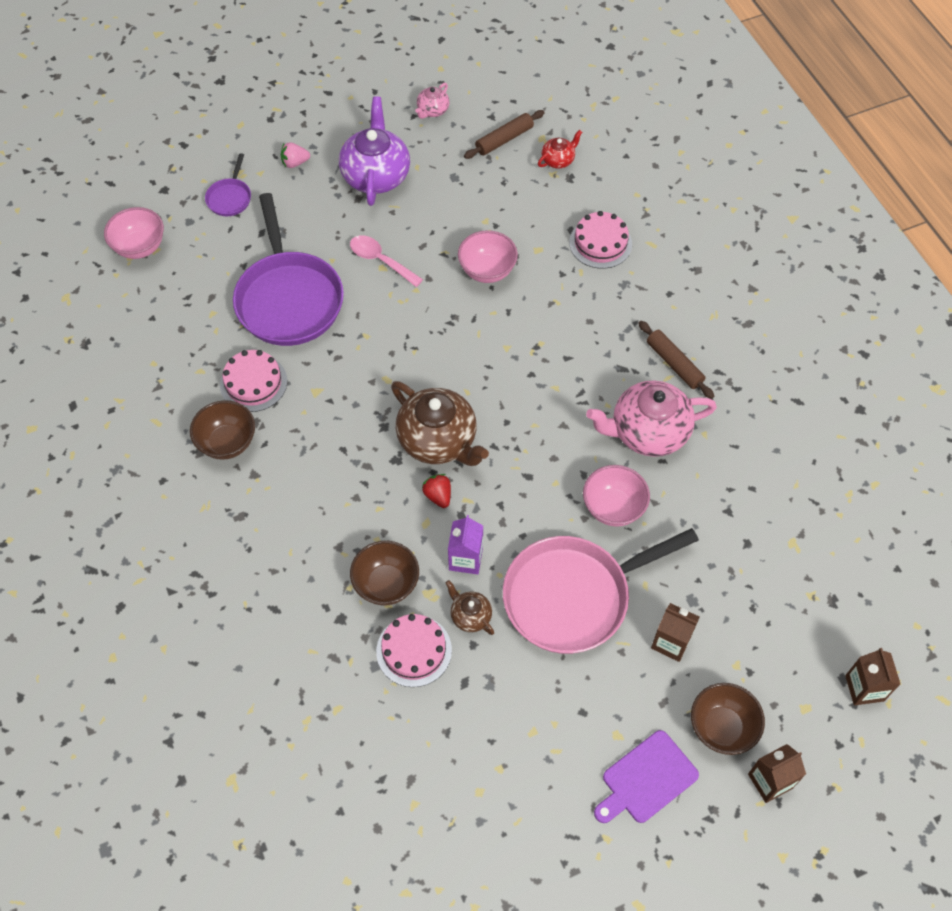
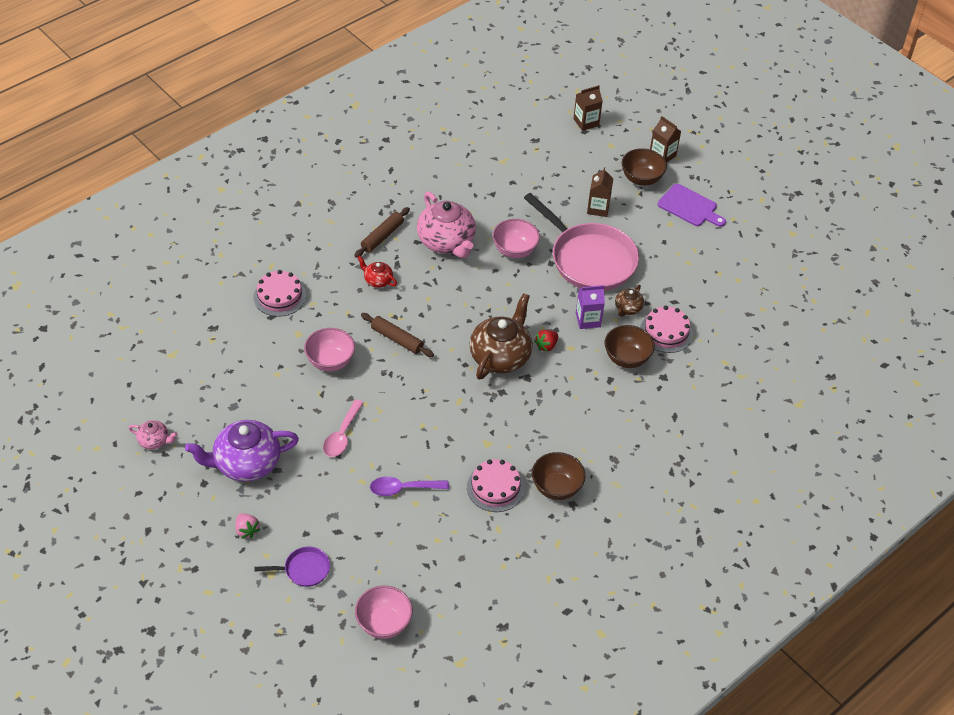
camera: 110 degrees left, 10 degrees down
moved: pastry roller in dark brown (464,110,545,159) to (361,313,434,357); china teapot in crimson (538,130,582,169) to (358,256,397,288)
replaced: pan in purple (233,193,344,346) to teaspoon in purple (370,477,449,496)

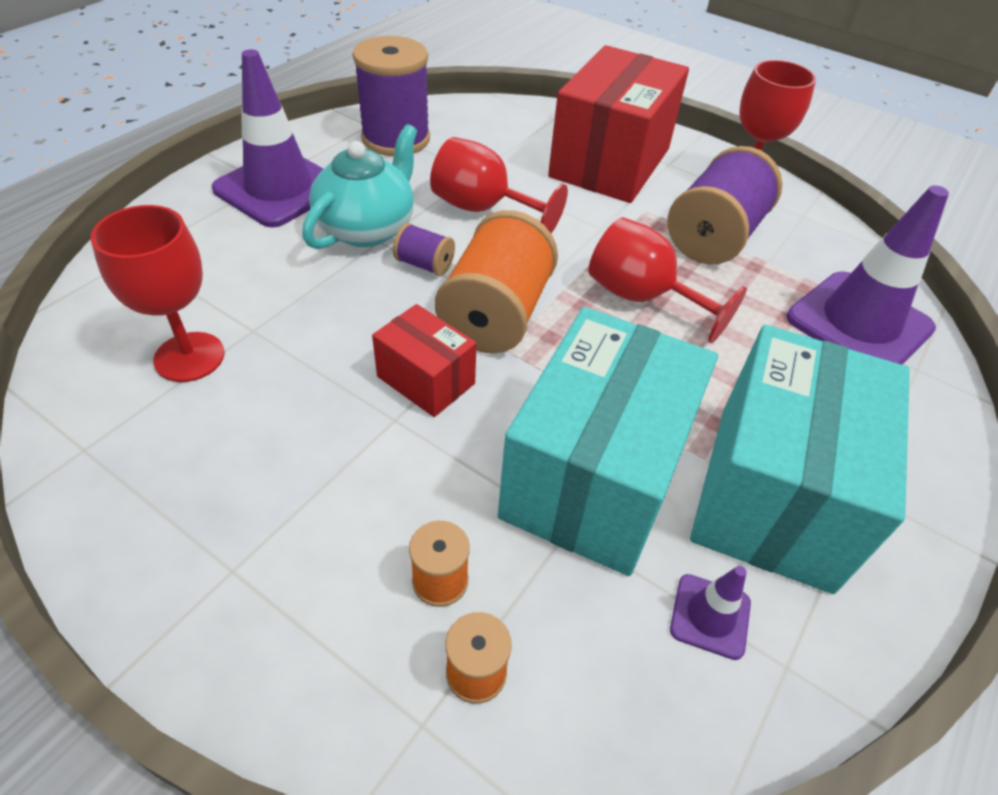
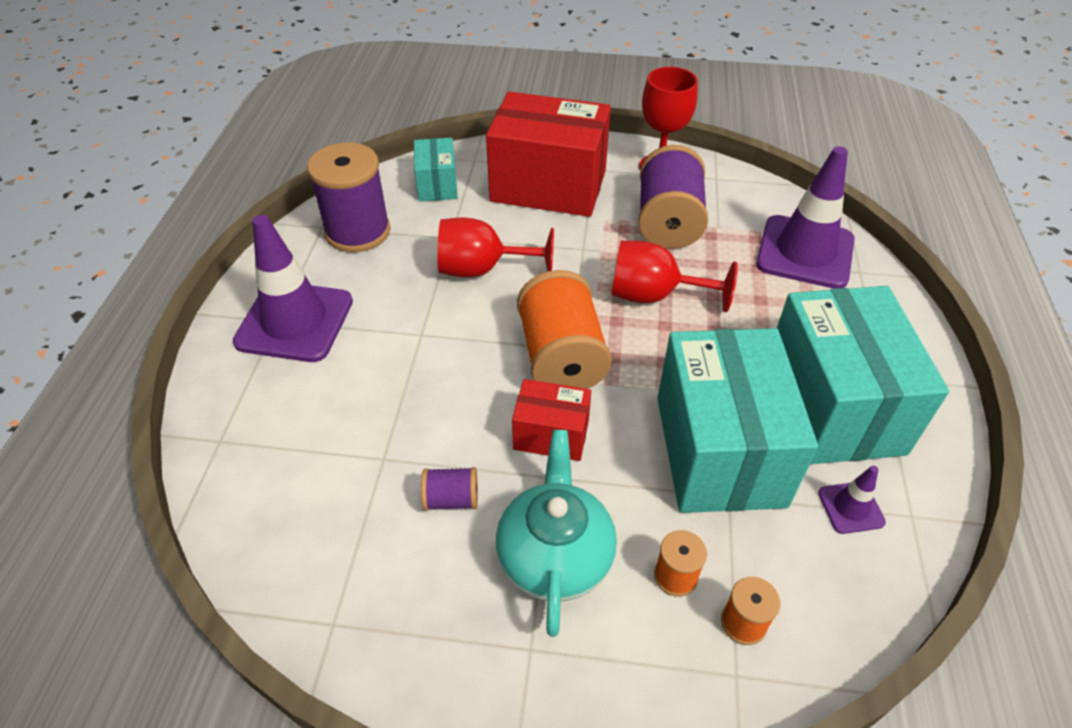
camera: 25 degrees left, 0 degrees up
removed: wine glass in crimson (91,205,225,382)
added: package in turquoise (414,138,458,202)
moved: china teapot in turquoise (302,124,417,249) to (496,430,617,637); spool in purple (393,223,455,276) to (421,467,478,511)
turned: package in crimson (548,45,689,203) = (486,92,611,217) 75 degrees counterclockwise

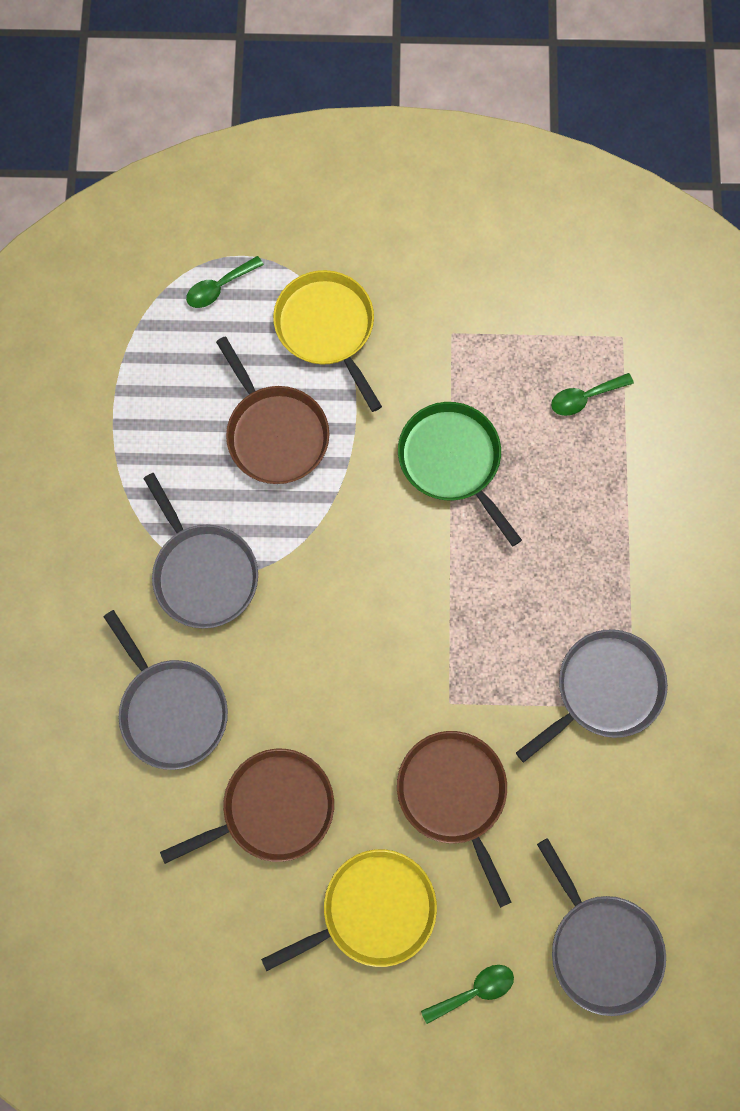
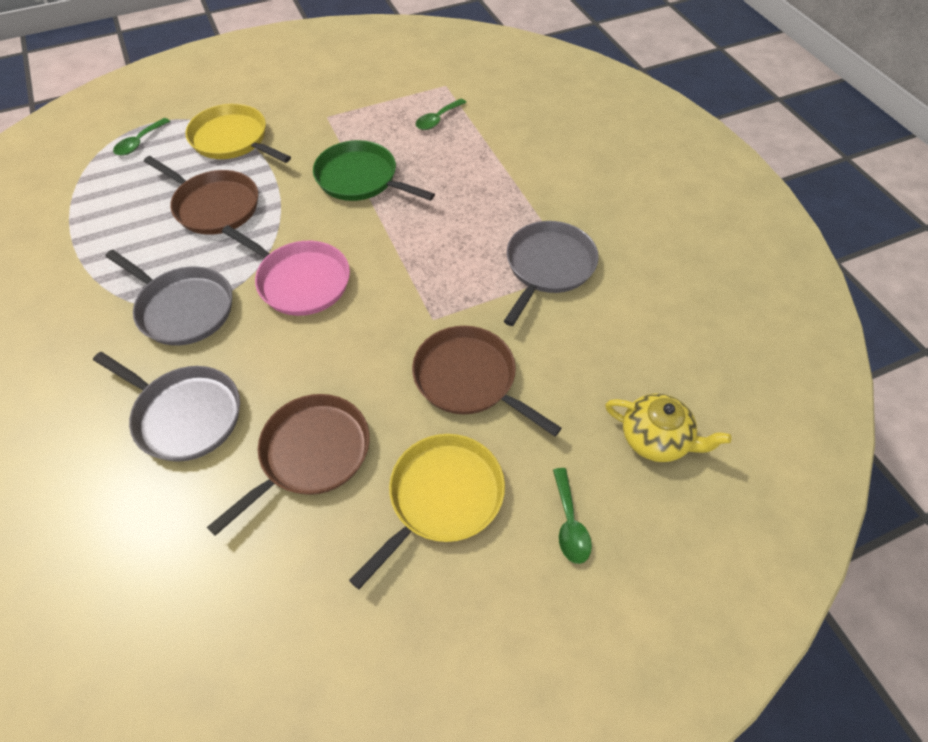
camera: 25 degrees left, 20 degrees down
added: pan in rosy (222,225,350,316)
replaced: pan in ash-grey (537,838,666,1016) to china teapot in golden (605,393,731,462)
turned: teaspoon in leaf-green (421,965,514,1024) = (553,468,592,564) 135 degrees clockwise

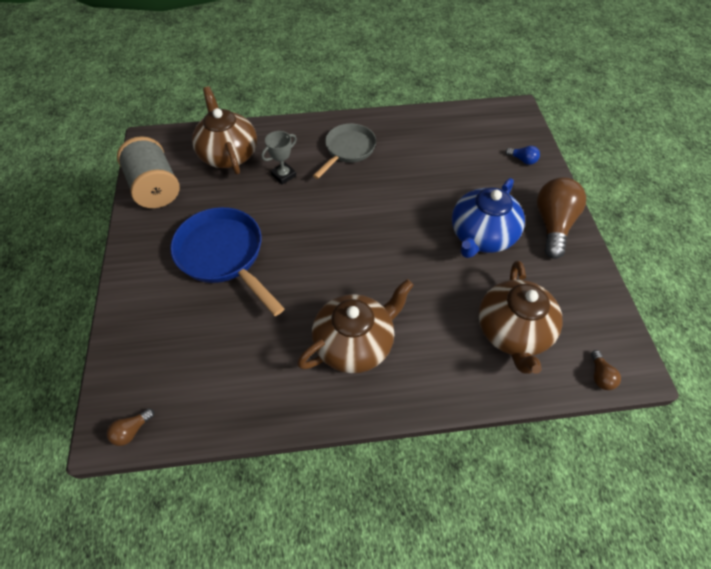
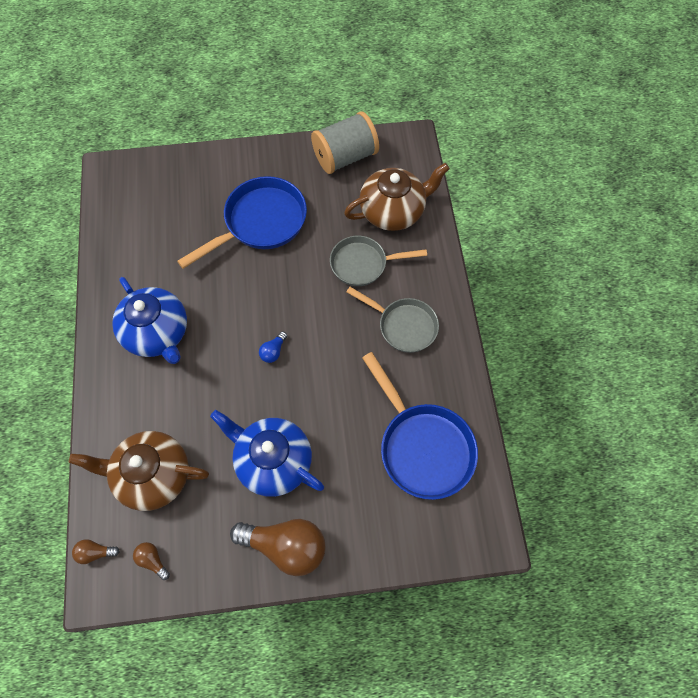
camera: 90 degrees right, 10 degrees up
added: pan in blue (362,352,478,500)
moved: lightbulb in dark brown (107,408,154,446) to (133,542,170,580); lightbulb in blue (505,146,540,165) to (259,331,287,363)
replaced: trophy in ash-grey (261,131,297,185) to pan in ash-grey (330,236,427,286)
recoloured: china teapot in dark brown (297,279,414,373) to china teapot in blue (112,277,187,364)

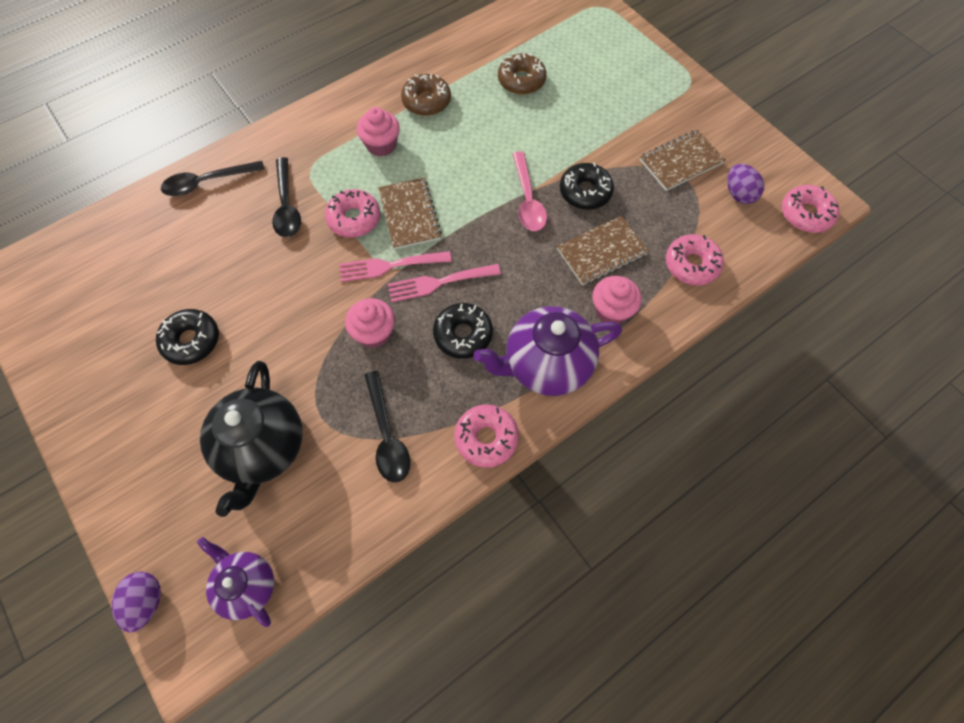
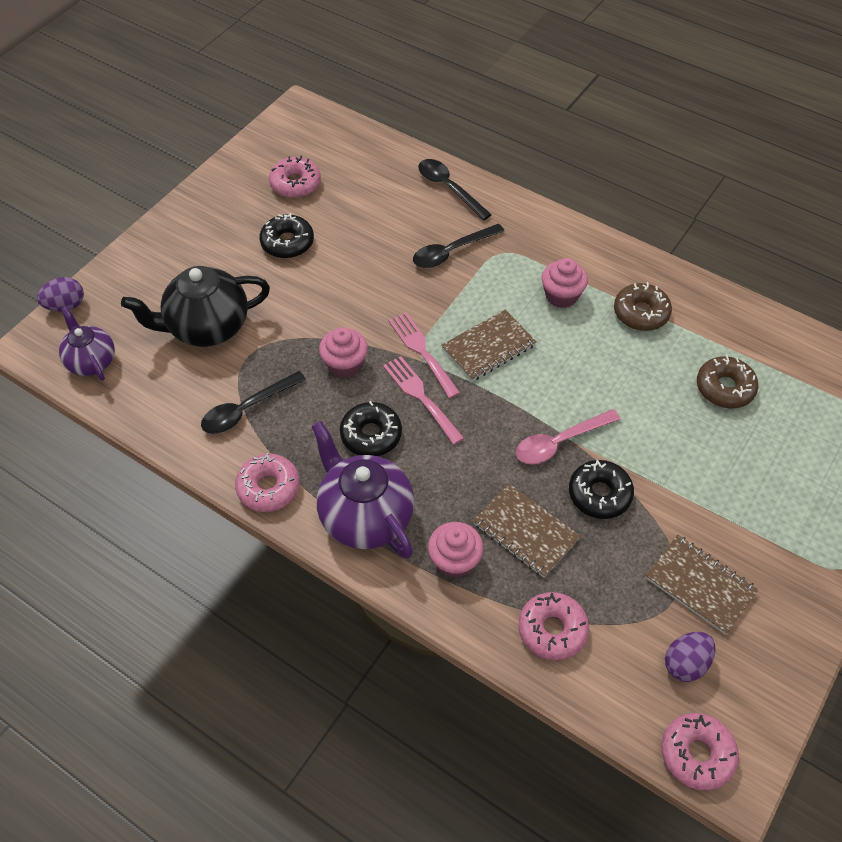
camera: 70 degrees right, 10 degrees down
moved: donut in rosy (325,189,380,238) to (269,156,321,198)
turned: china teapot in purple (197,537,274,627) = (59,306,115,380) 60 degrees counterclockwise

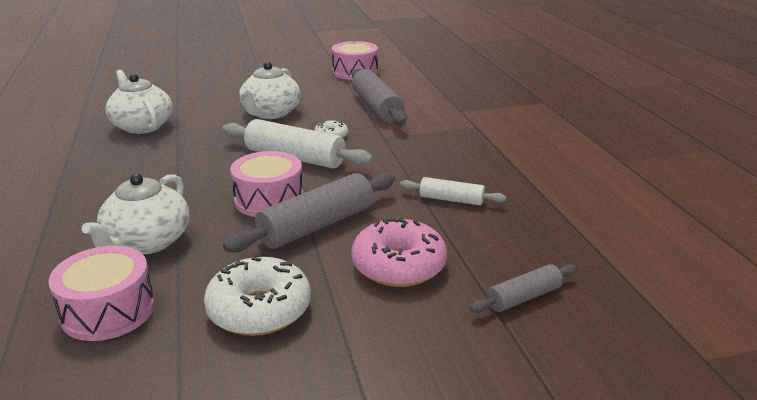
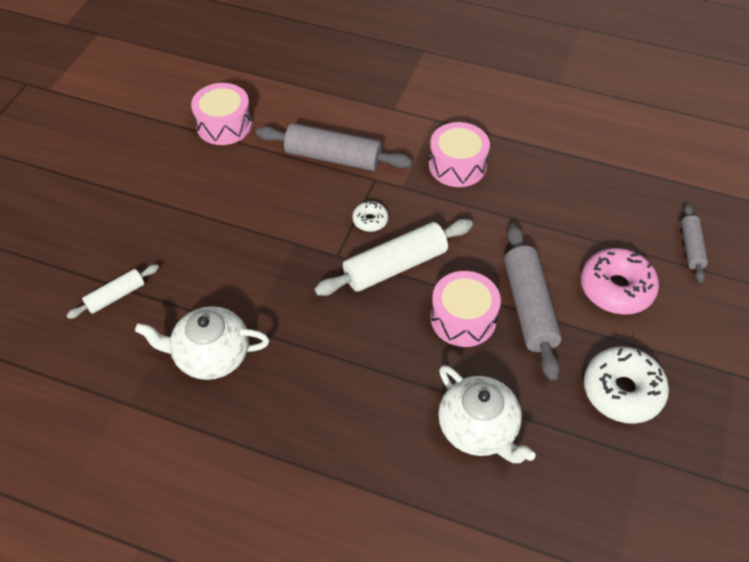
camera: 55 degrees left, 25 degrees up
removed: china teapot in pure white (239,62,301,119)
moved: snare drum in rosy (48,246,155,341) to (429,122,490,187); pastry roller in pure white (400,177,506,205) to (66,264,159,319)

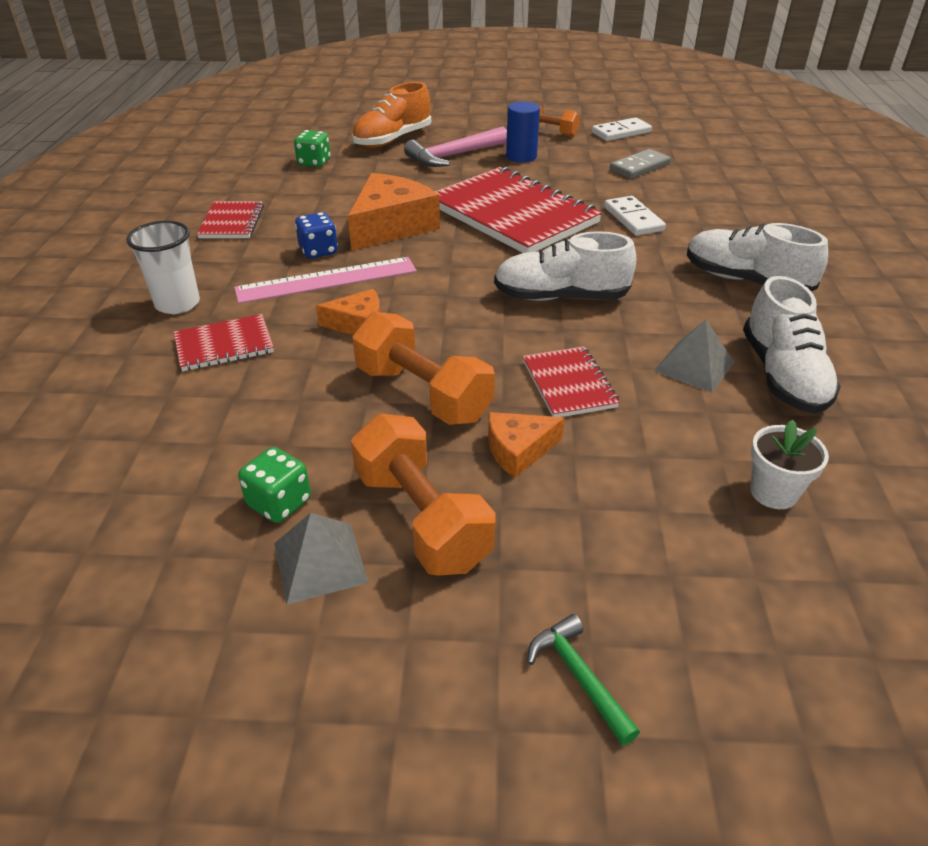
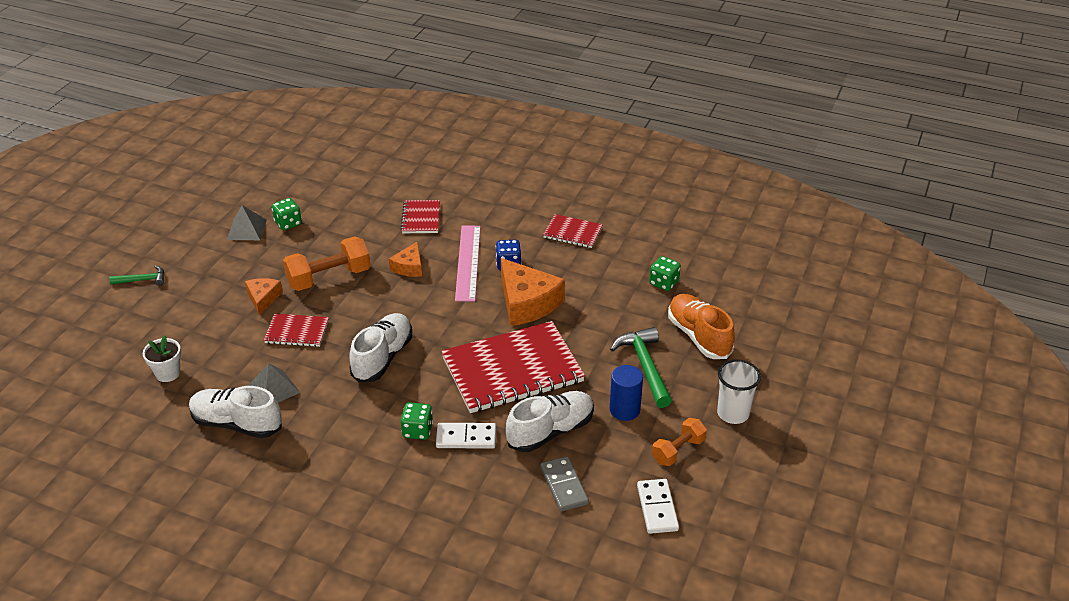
camera: 110 degrees right, 0 degrees up
removed: dumbbell in orange (351,414,496,576)
added: dice in leaf-green (401,402,433,440)
moved: tumbler in pure white (126,221,200,314) to (717,360,761,424); lace-up shoe in pure white (687,223,828,291) to (506,391,594,452)
recoloured: claw hammer in rosy (404,126,507,167) to claw hammer in leaf-green (610,327,672,408)

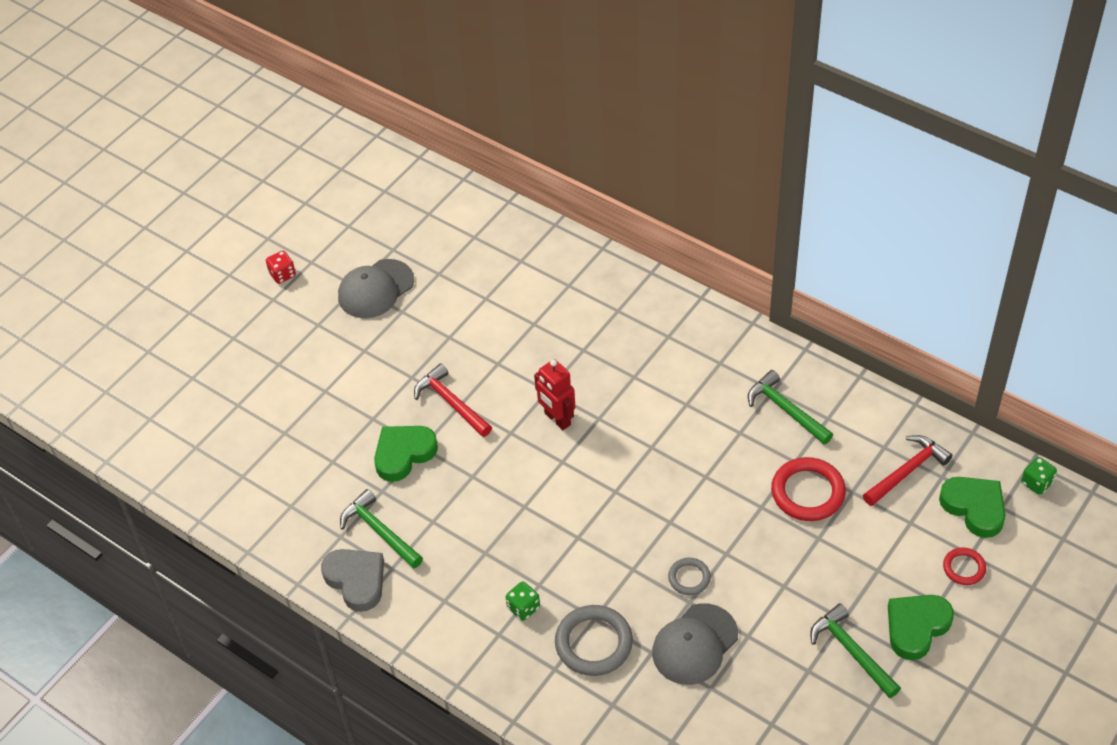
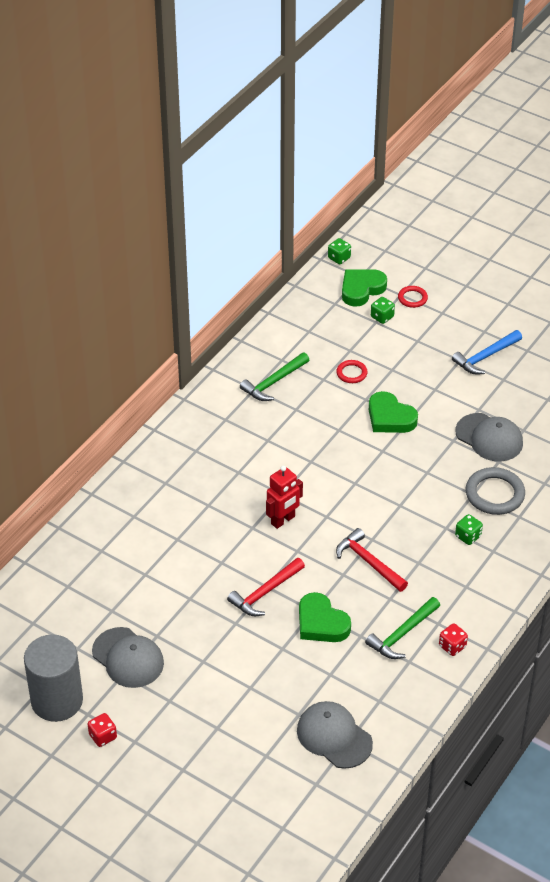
camera: 95 degrees left, 5 degrees down
removed: ring in ash-grey (668,558,711,595)
added: cylinder shape in ash-grey (24,635,83,722); cap in ash-grey (297,701,373,769); dice in leaf-green (371,297,395,324)
moved: claw hammer in crimson (863,435,952,506) to (336,528,408,592); love heart in leaf-green (888,595,954,660) to (369,391,418,433)
replaced: love heart in ash-grey (321,549,384,612) to dice in crimson (439,623,468,656)
recoloured: claw hammer in leaf-green (810,603,901,698) to claw hammer in blue (452,330,522,375)
resized: ring in crimson (771,457,846,521) = (336,360,368,383) x0.55

